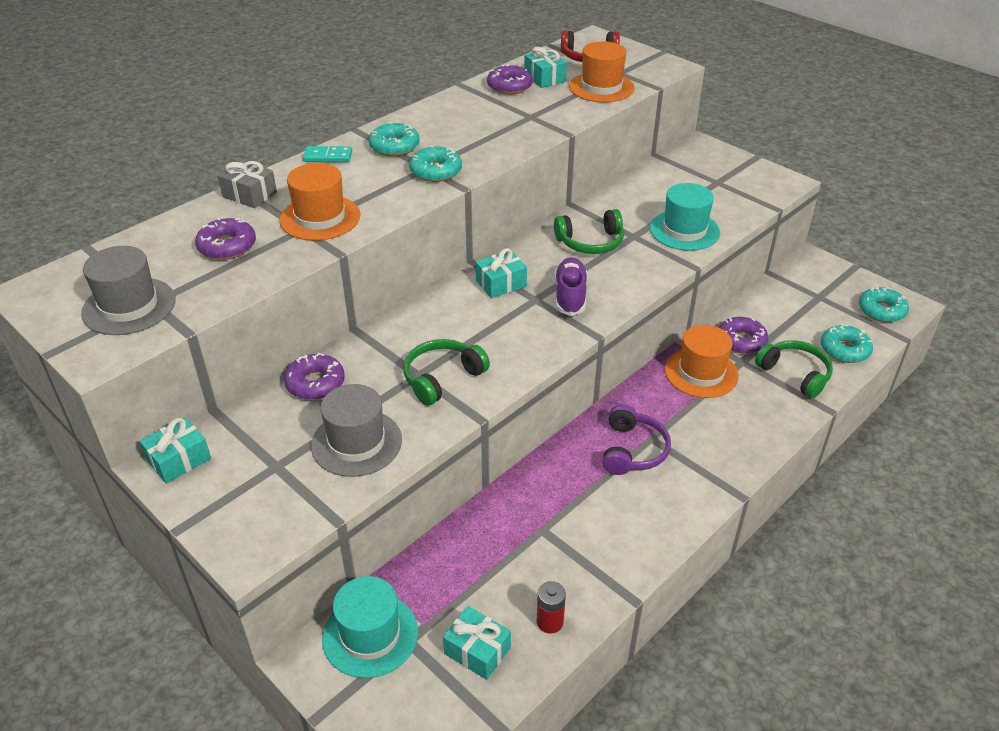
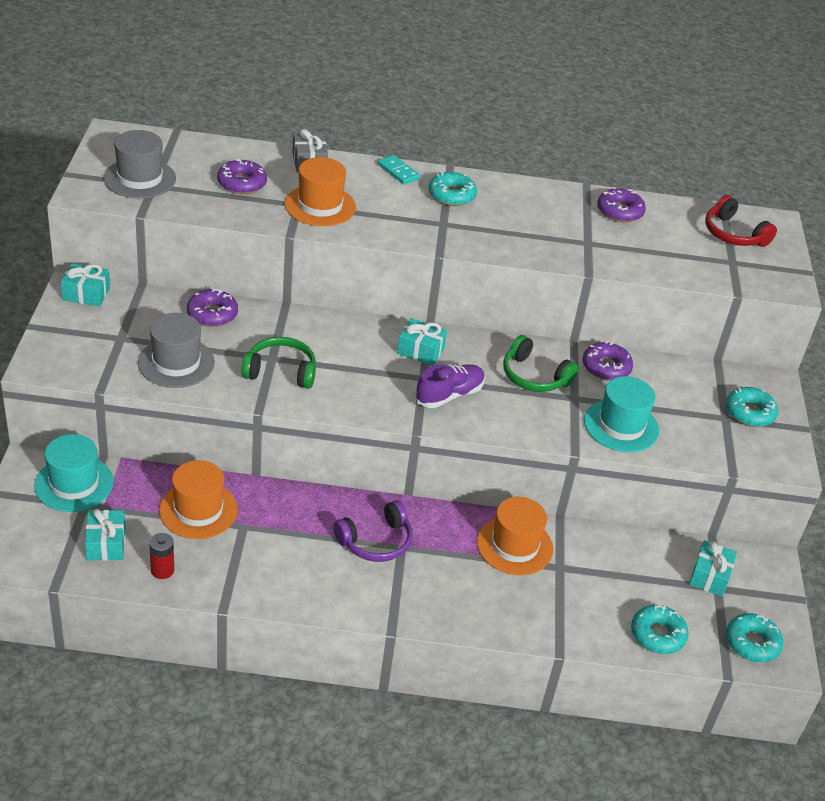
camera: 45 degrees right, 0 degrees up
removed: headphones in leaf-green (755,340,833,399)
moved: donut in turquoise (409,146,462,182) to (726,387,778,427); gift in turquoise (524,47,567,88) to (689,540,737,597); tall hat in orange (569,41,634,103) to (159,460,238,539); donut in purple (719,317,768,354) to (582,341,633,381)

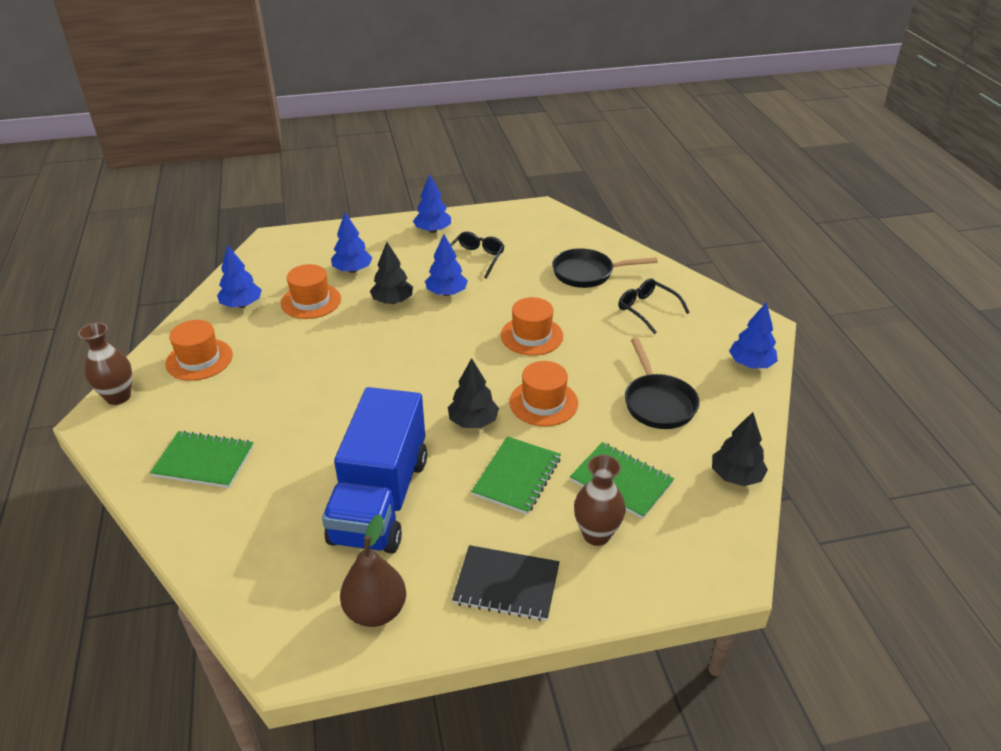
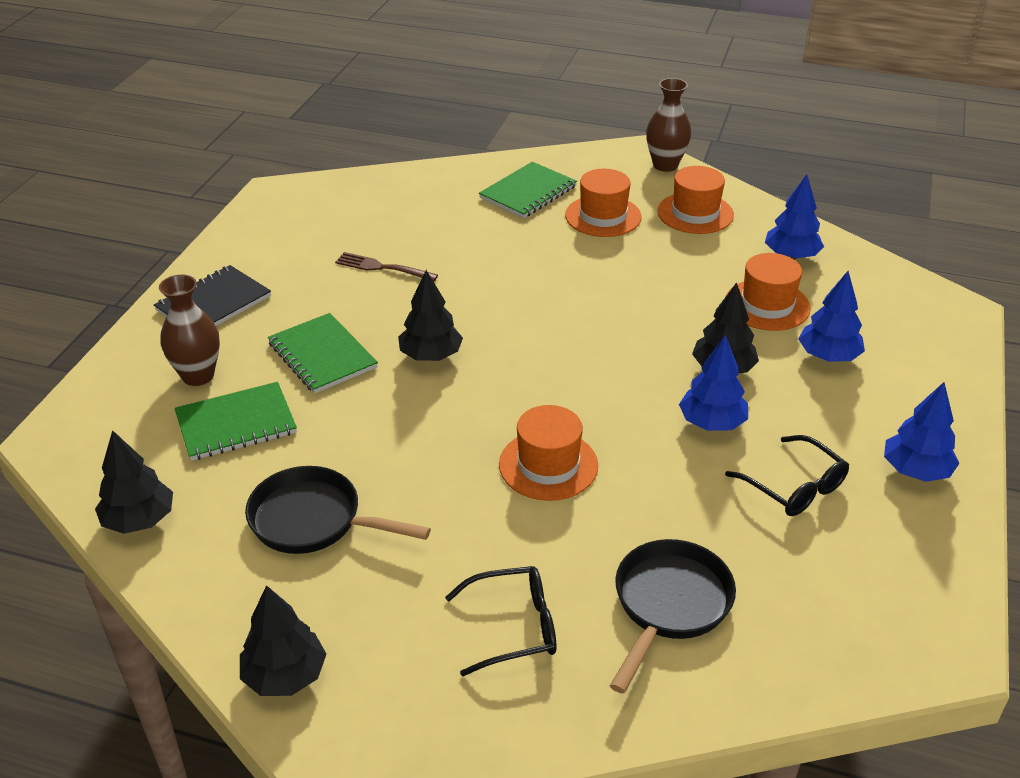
camera: 120 degrees right, 0 degrees up
removed: pear fruit in dark brown (340,514,406,627)
moved: tall hat in orange (509,361,578,426) to (565,169,642,237)
replaced: lorry in blue (322,387,427,554) to table fork in dark brown (335,252,438,282)
recoloured: toy tree in blue (729,302,778,368) to toy tree in black (240,585,326,696)

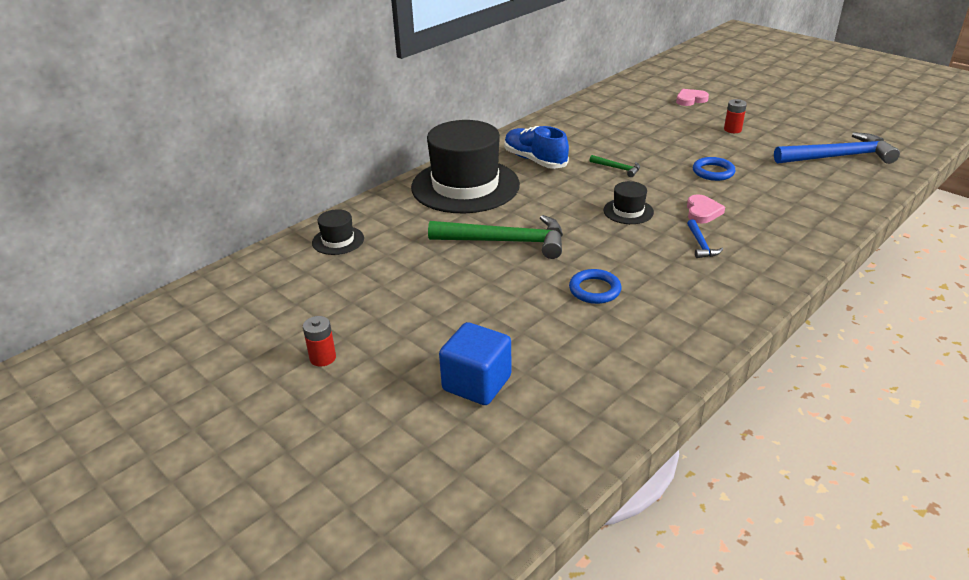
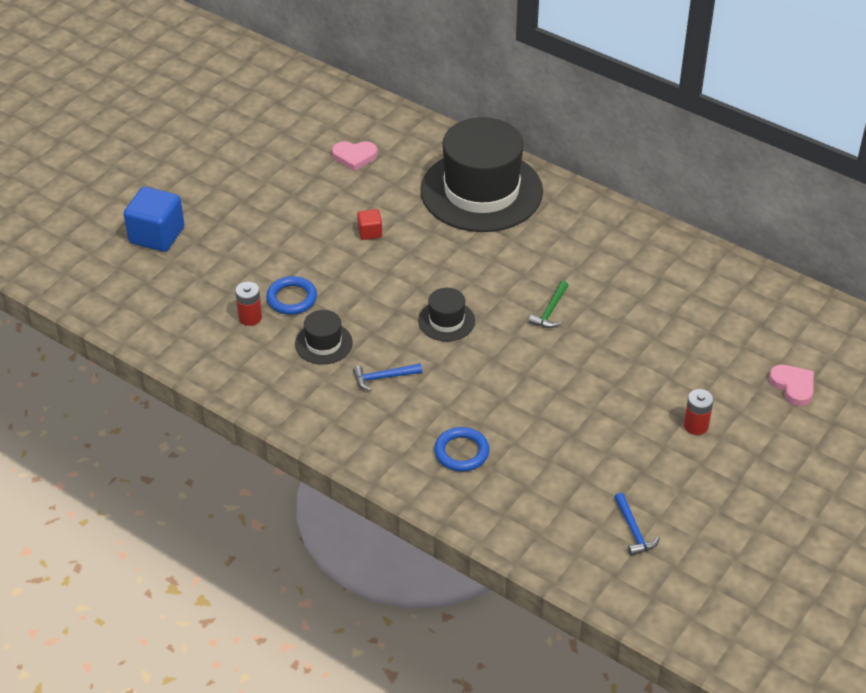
camera: 80 degrees right, 10 degrees up
removed: lace-up shoe in blue (504,126,569,169)
moved: power cell in crimson (303,316,336,367) to (235,282,262,326); tall hat in black (312,209,364,255) to (295,310,353,365); love heart in rosy (687,194,725,223) to (332,141,377,171); ring in blue (693,157,735,181) to (434,427,489,472)
replaced: claw hammer in leaf-green (428,215,563,259) to block in crimson (357,209,382,240)
resized: claw hammer in blue (774,132,900,164) = (614,493,660,556) x0.45

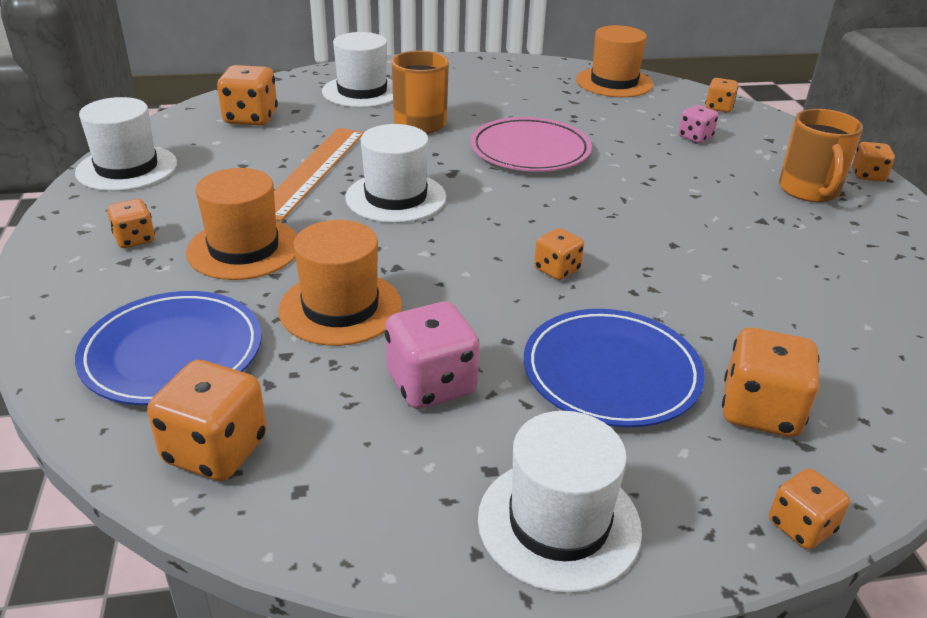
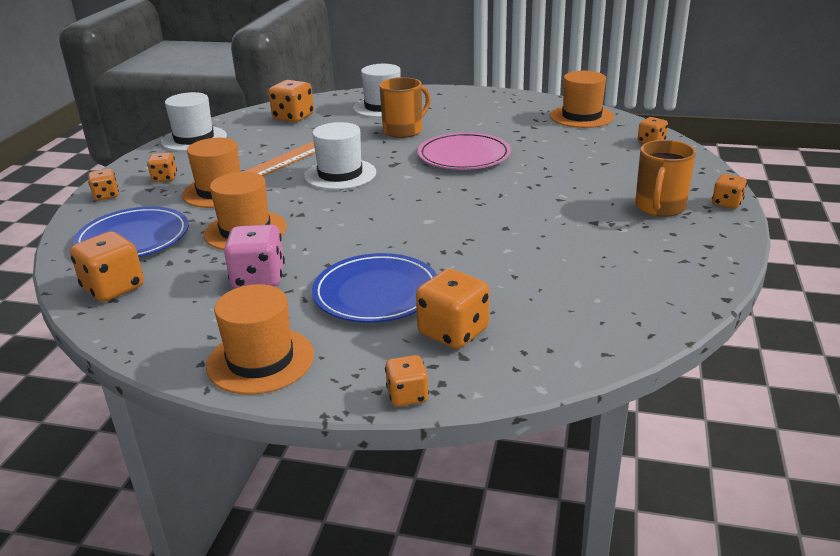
camera: 25 degrees right, 5 degrees down
removed: dice in rosy (678,105,718,143)
moved: dice in orange (534,228,584,280) to (88,169,119,201)
recoloured: tall hat in pure white (478,411,642,593) to tall hat in orange (206,284,314,395)

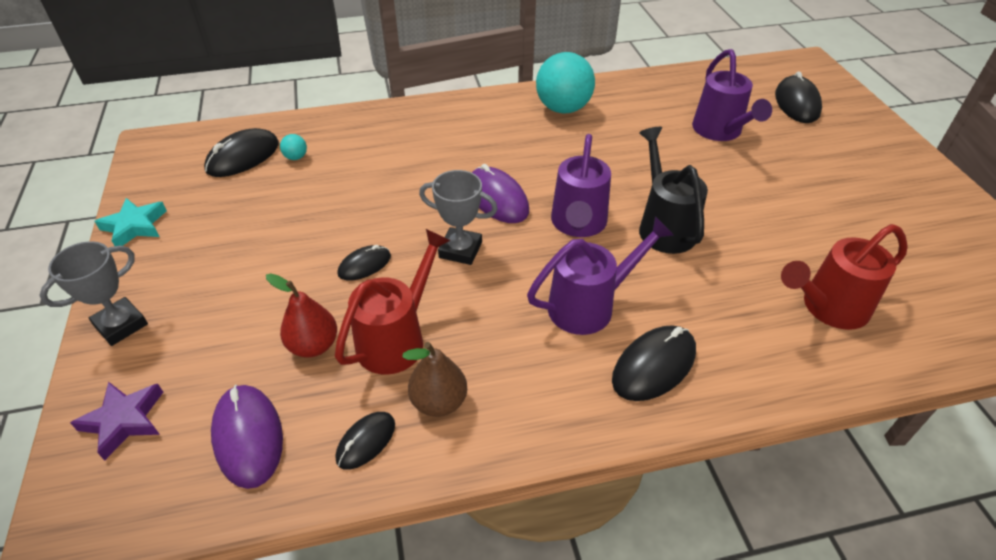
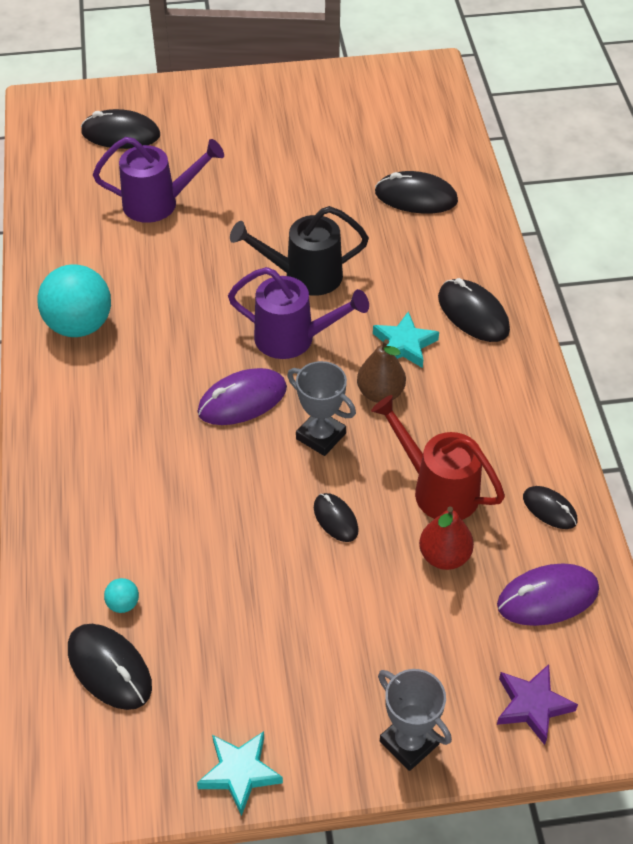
camera: 85 degrees left, 5 degrees up
moved: pear fruit in dark brown (402,342,467,417) to (357,339,406,403)
replaced: watering can in purple (527,216,674,335) to five-pointed star in turquoise (373,311,439,368); watering can in crimson (781,224,908,330) to computer mouse in black (375,171,458,214)
turned: trophy in ash-grey (419,170,497,265) = (287,361,356,456) 75 degrees counterclockwise

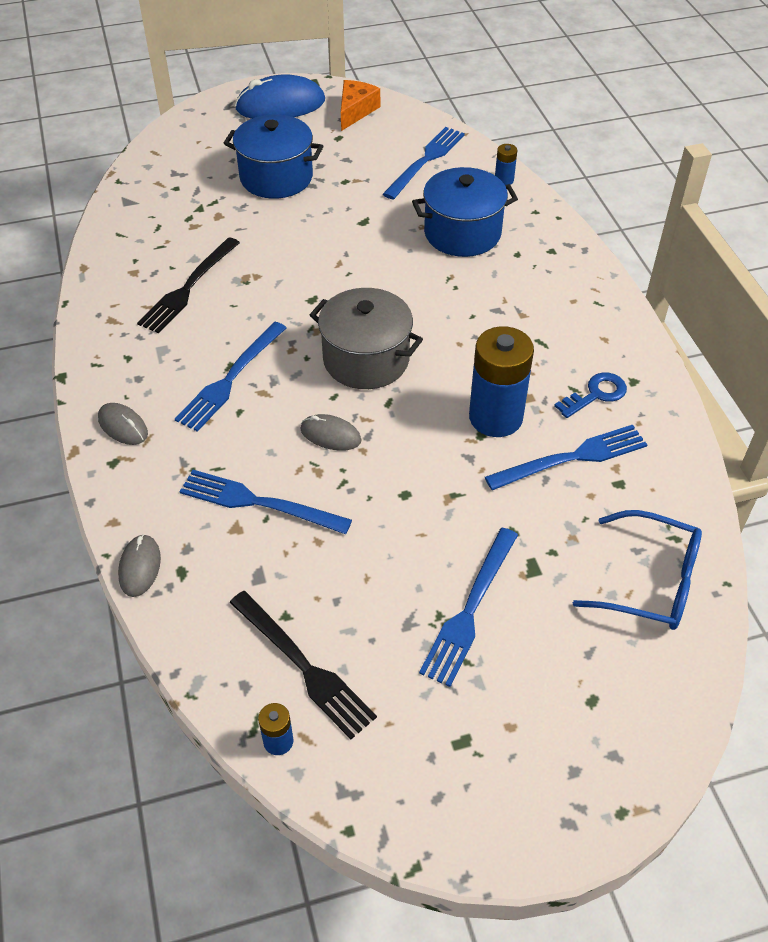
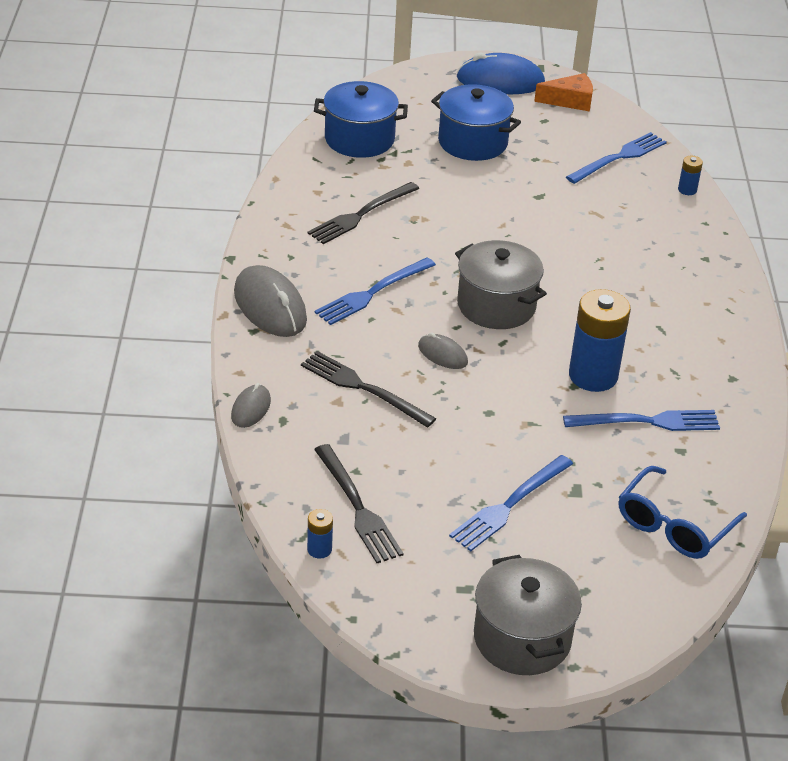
camera: 15 degrees right, 10 degrees down
removed: key in blue (554,372,627,418)
added: stockpot in ash-grey (474,555,582,675)
moved: stockpot in blue (412,167,518,257) to (314,81,408,158)
recoloured: table fork in blue (180,470,352,534) to table fork in black (301,351,437,428)
turned: cheese wedge in orange (341,80,380,131) = (534,73,593,112) 45 degrees clockwise; glasses in blue (573,510,702,630) = (619,466,747,559) 90 degrees clockwise
resized: computer mouse in ash-grey (98,403,148,445) = (234,265,307,337) x1.89

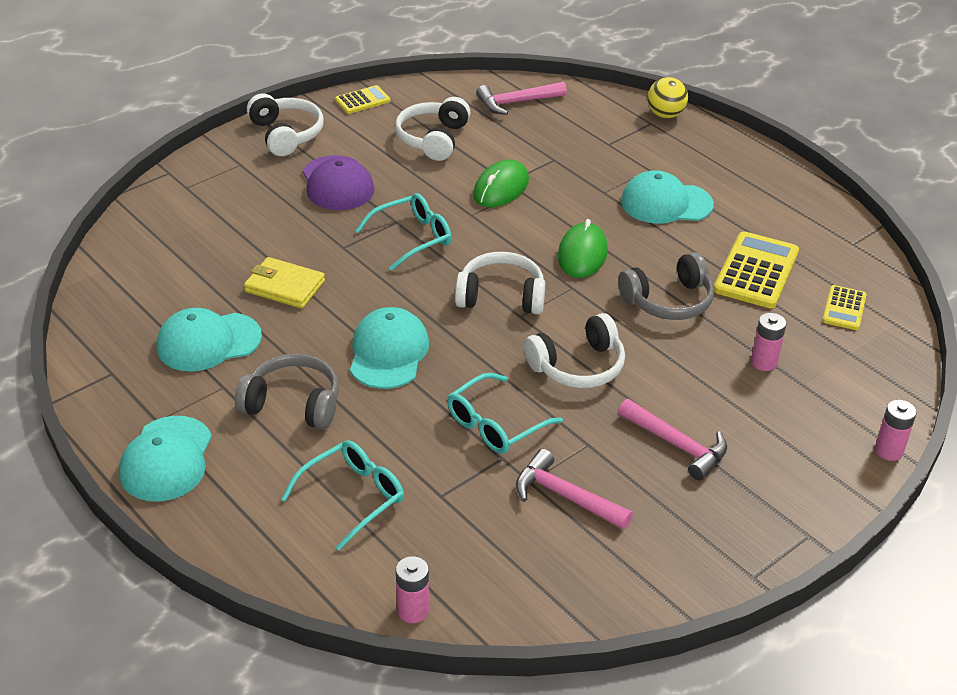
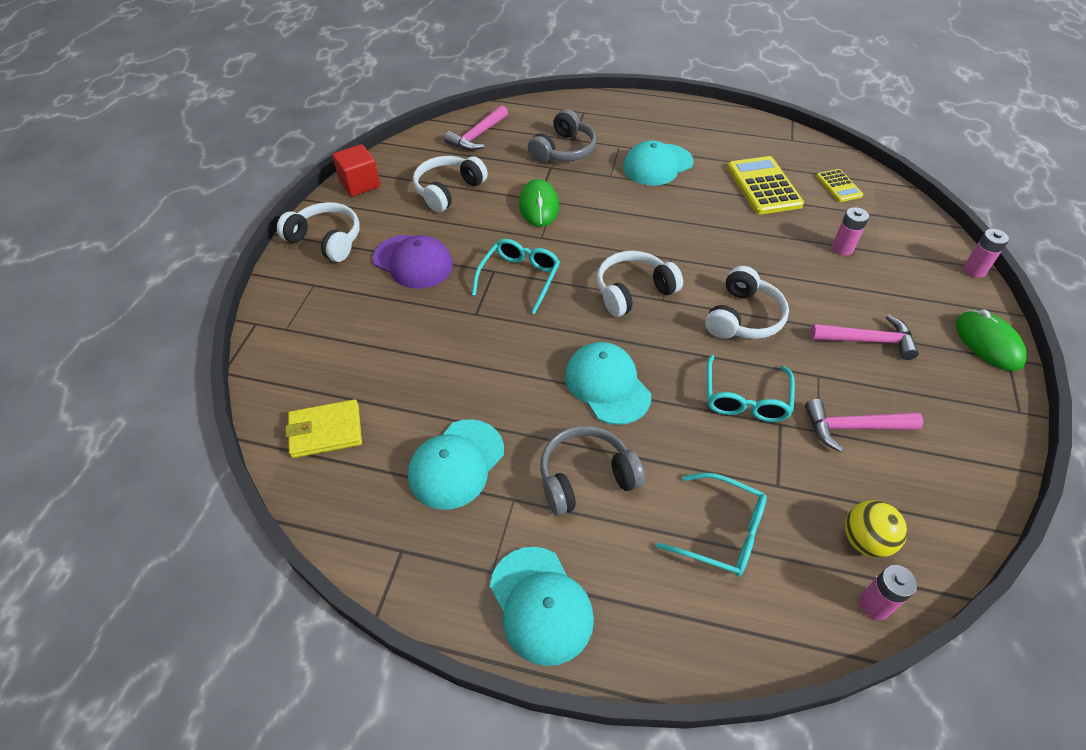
camera: 35 degrees left, 10 degrees up
moved: wallet in golden (244,257,325,309) to (285,399,362,458); computer mouse in leaf-green (558,219,608,278) to (956,310,1027,371); headphones in ash-grey (618,252,714,320) to (527,109,596,163); ball in golden (647,77,688,118) to (845,500,907,558)
replaced: calculator in golden (335,85,391,114) to block in crimson (332,144,380,196)
turned: glasses in turquoise (281,440,404,551) = (656,473,767,577) 105 degrees clockwise; headphones in pure white (395,97,471,161) = (413,156,488,212) 60 degrees clockwise

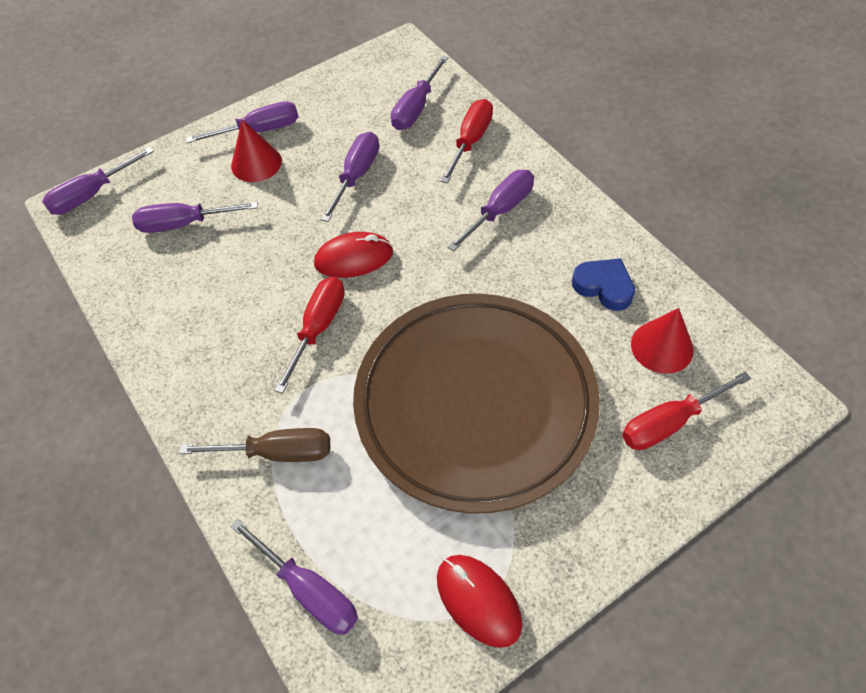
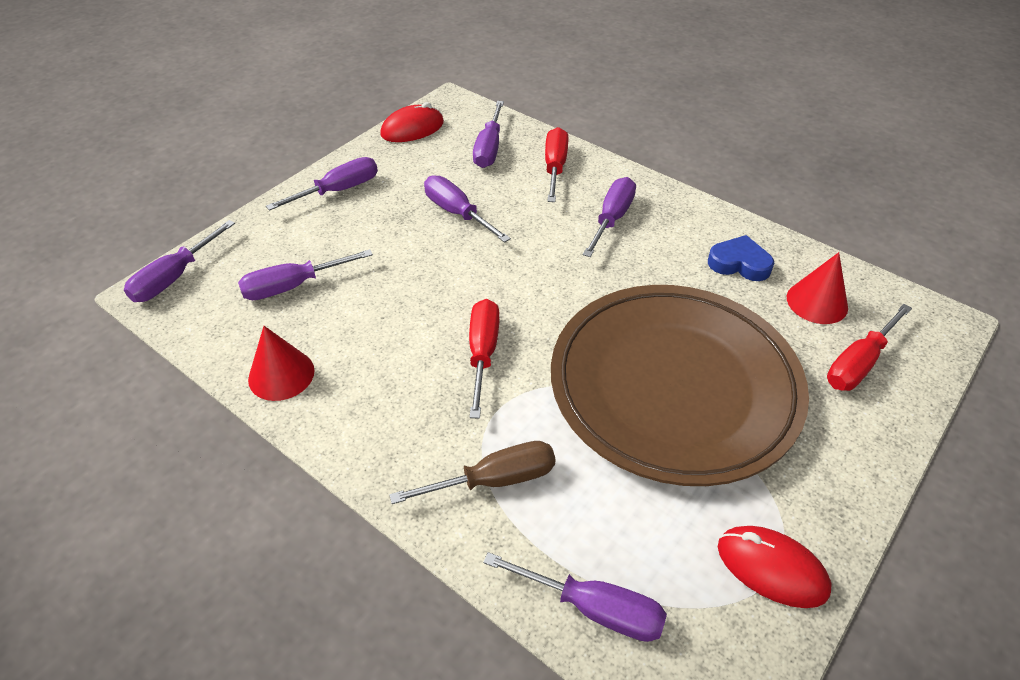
camera: 20 degrees left, 10 degrees down
moved: cone in crimson (231,119,282,182) to (248,326,315,401); computer mouse in crimson (314,232,393,278) to (380,102,444,142)
turned: flat screwdriver in purple (321,132,379,222) = (424,175,511,243) 45 degrees counterclockwise

